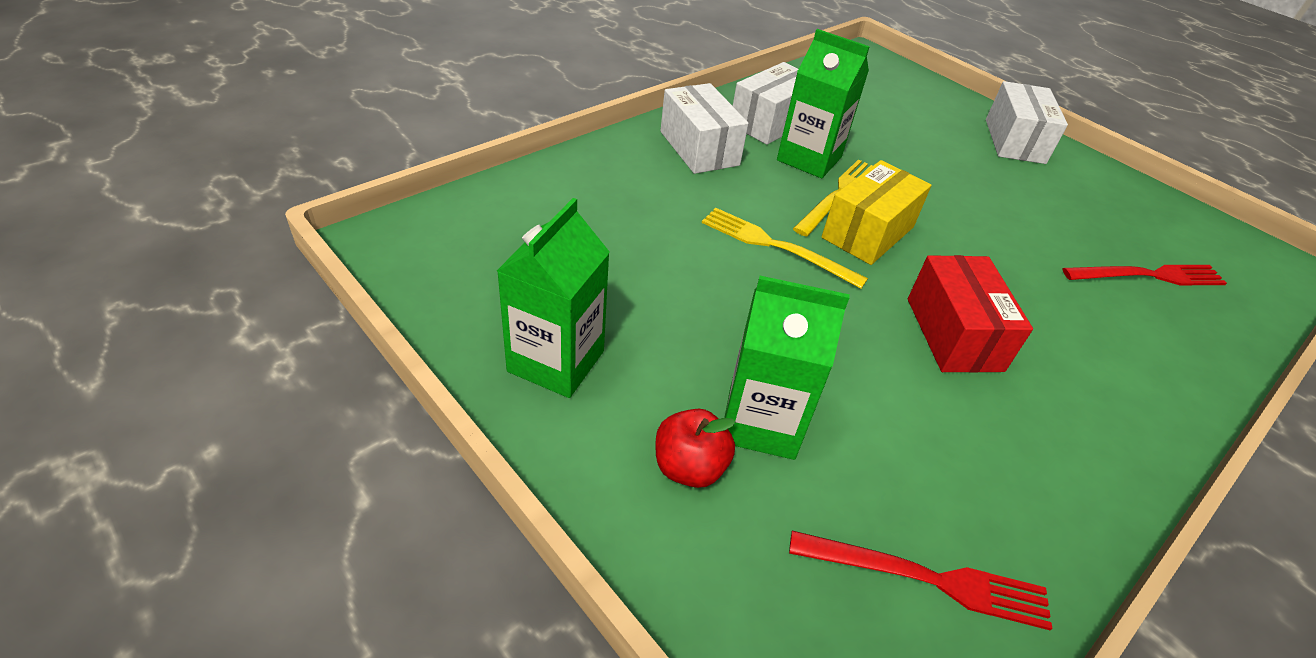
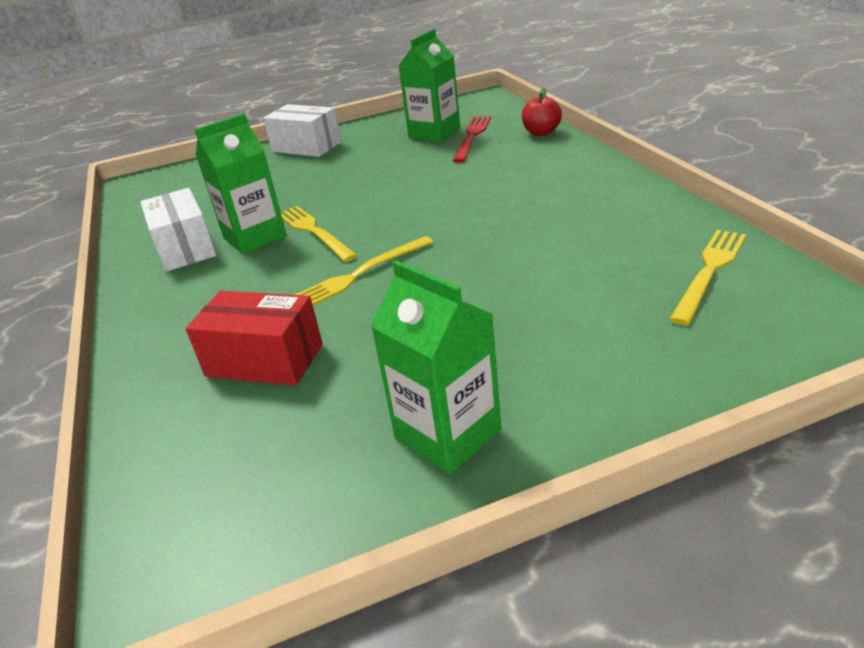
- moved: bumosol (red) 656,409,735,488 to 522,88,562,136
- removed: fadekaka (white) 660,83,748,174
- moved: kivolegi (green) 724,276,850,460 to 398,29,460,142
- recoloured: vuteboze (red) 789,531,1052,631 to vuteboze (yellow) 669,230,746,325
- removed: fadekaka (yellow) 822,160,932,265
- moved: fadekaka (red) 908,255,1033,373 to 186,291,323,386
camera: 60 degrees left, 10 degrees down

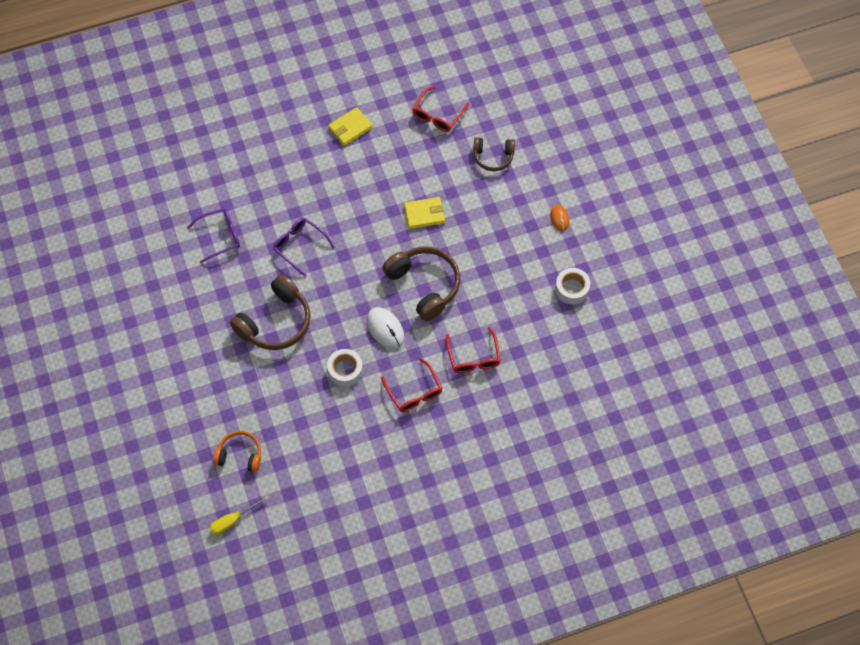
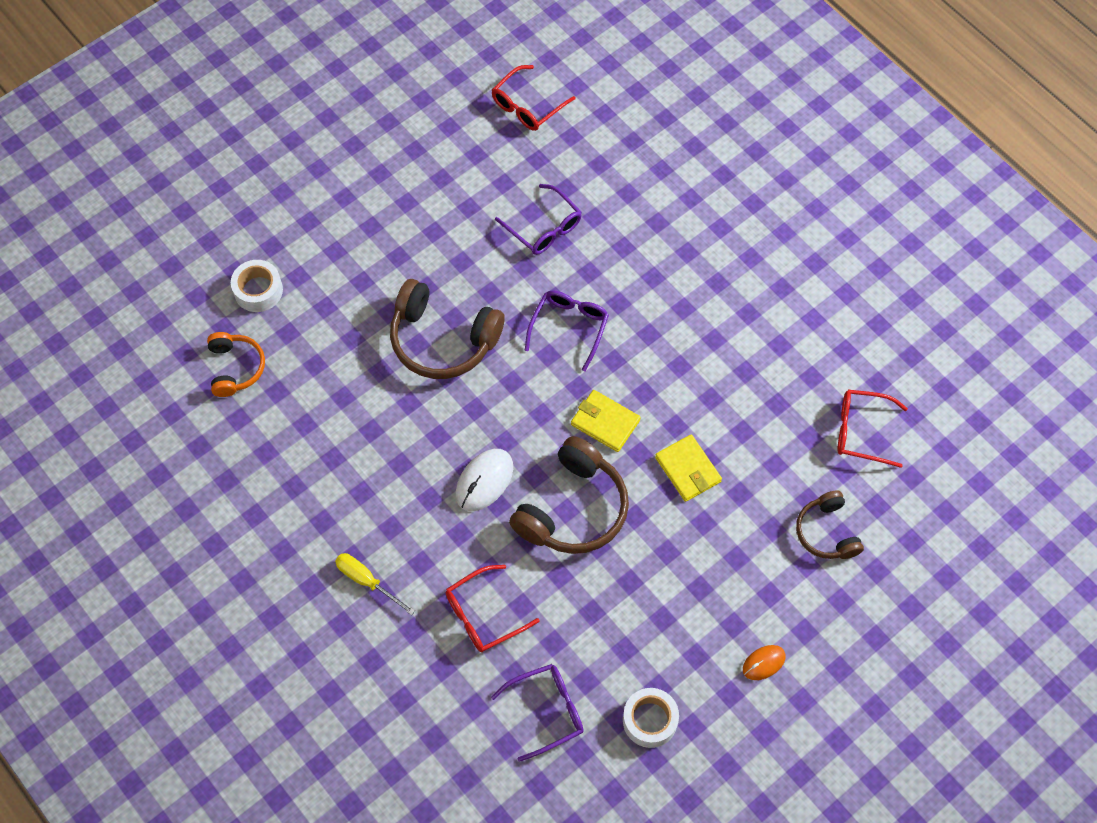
- moved: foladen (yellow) 209,495,269,535 to 335,553,415,615
- moved: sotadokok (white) 327,349,363,387 to 231,260,283,312
- moved: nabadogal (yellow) 328,107,373,146 to 571,390,641,452
- moved: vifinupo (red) 381,358,443,412 to 492,65,575,131
- added: vifinupo (purple) 491,664,584,762
camera: 70 degrees right, 0 degrees up

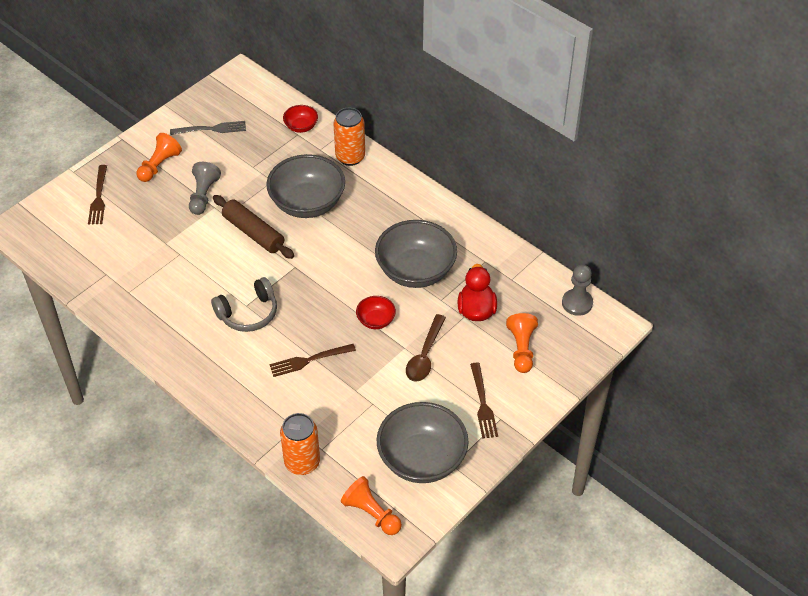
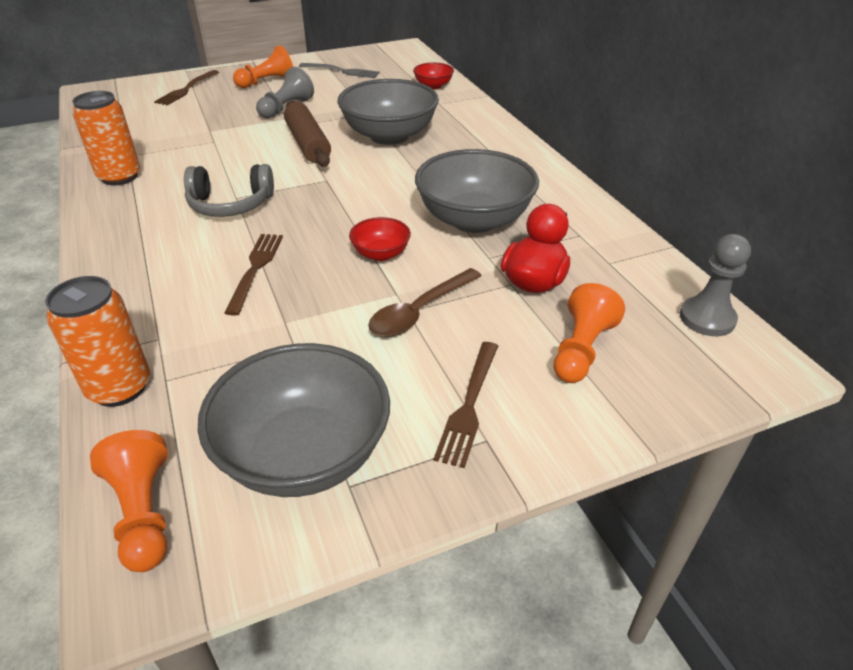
- turned: vuteboze (brown) 269,344,356,377 = 224,234,283,316 90 degrees clockwise
- moved: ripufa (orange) 333,108,365,166 to 72,91,140,186
camera: 25 degrees right, 10 degrees down

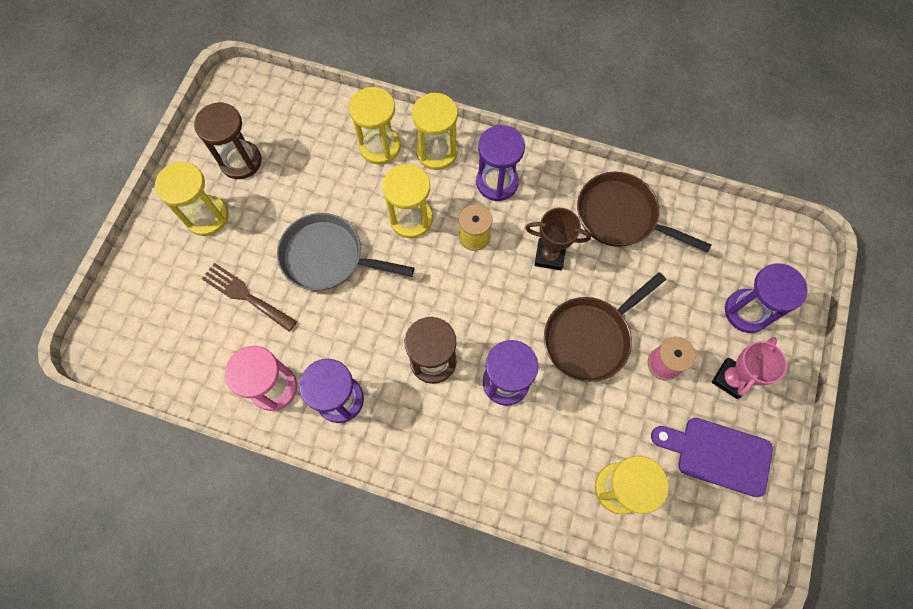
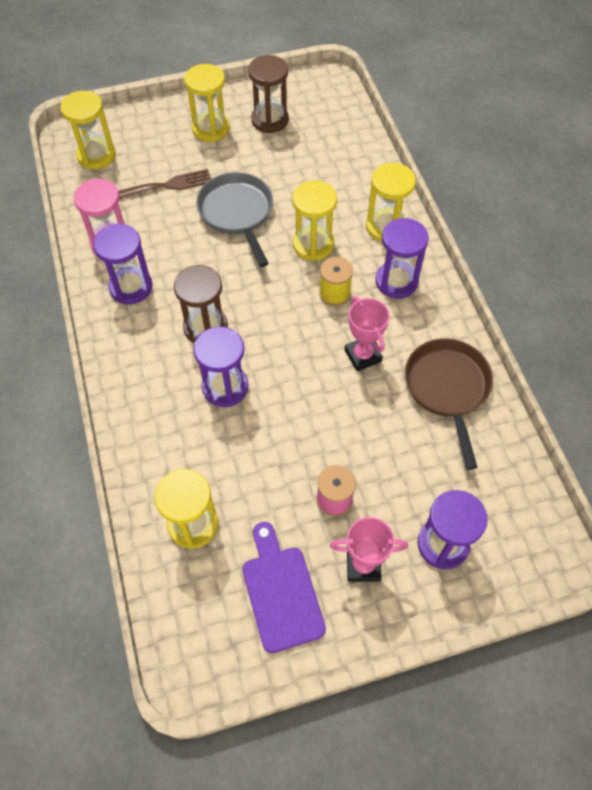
- turned: vuteboze (brown) 201,263,297,331 = 119,169,211,199 75 degrees clockwise
- moved: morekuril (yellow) 349,87,401,165 to 60,91,116,169
- recoloured: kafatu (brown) 525,208,591,270 to kafatu (pink) 345,296,390,371
- removed: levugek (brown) 544,272,666,382
camera: 55 degrees right, 10 degrees down

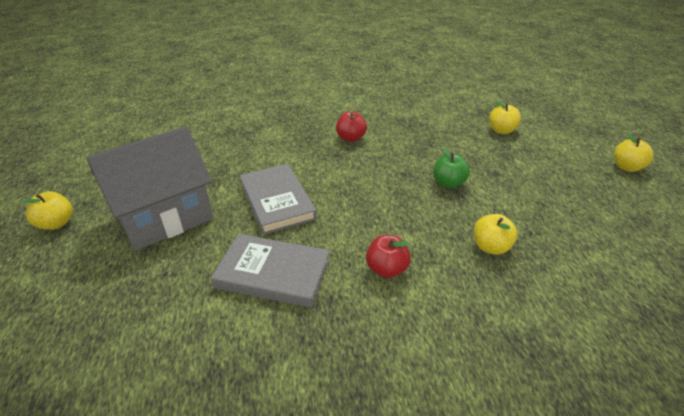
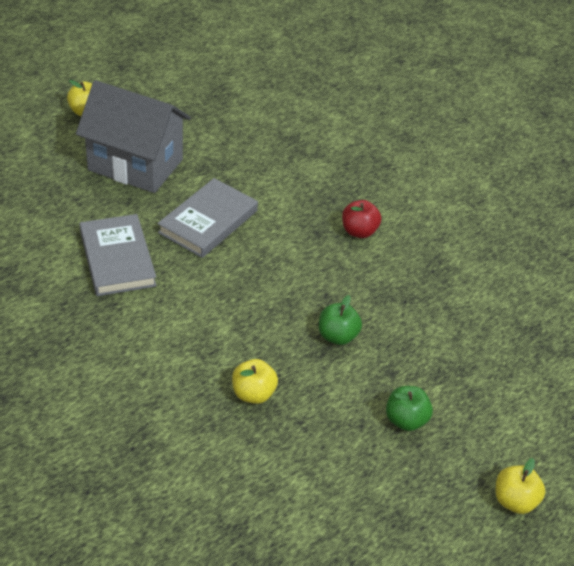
- removed: bumosol (red) 366,235,411,278
- removed: bumosol (yellow) 489,100,521,134
- added: bumosol (green) 386,386,433,431
camera: 55 degrees right, 5 degrees up

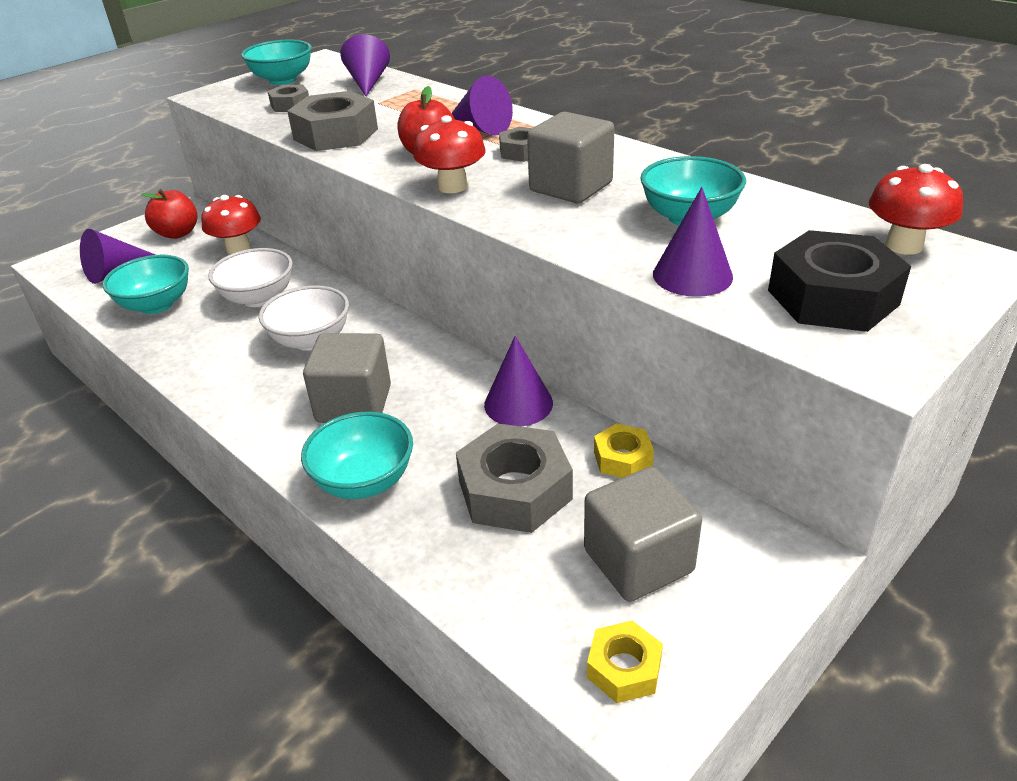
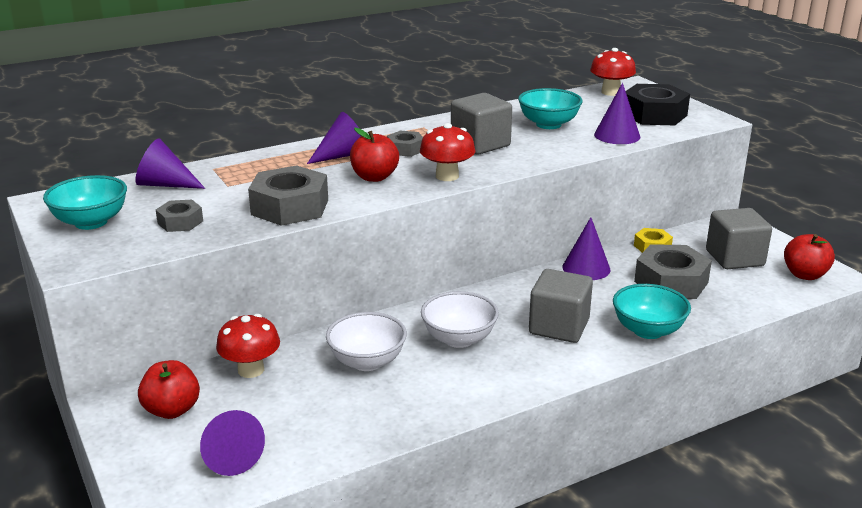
- removed: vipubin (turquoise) 103,255,189,314
- replaced: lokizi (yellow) 587,621,663,703 to bumosol (red) 784,234,835,280
camera: 75 degrees left, 10 degrees down

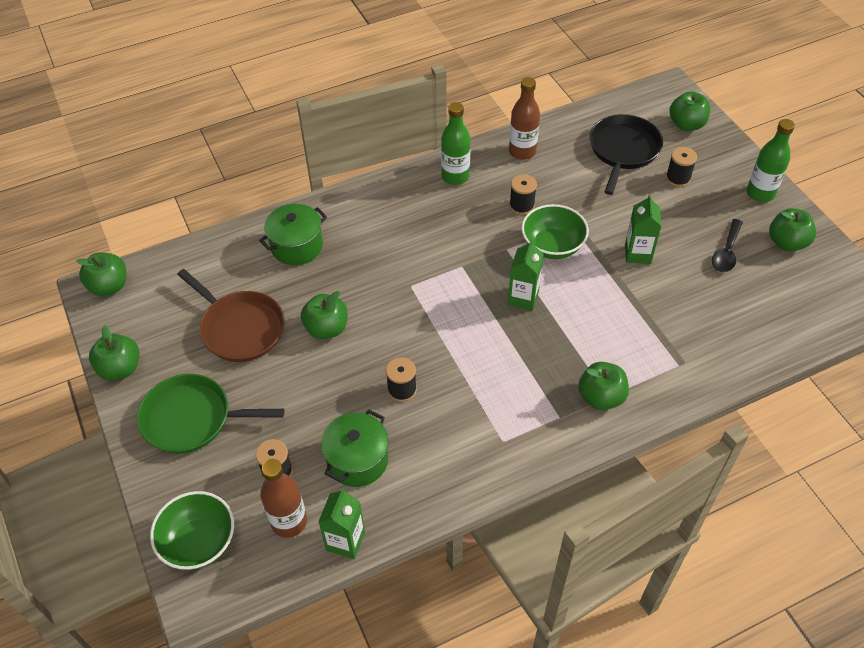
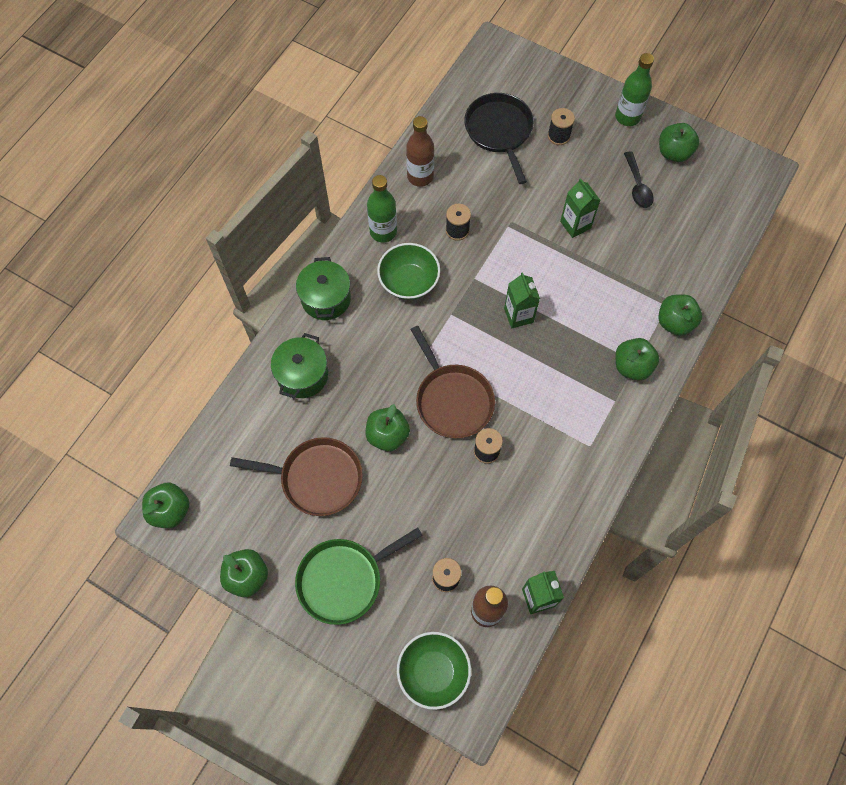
- moved: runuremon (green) 321,410,389,487 to 296,257,351,320
- moved: vipubin (green) 521,204,589,259 to 377,243,440,300
- moved: bumosol (green) 670,91,710,131 to 658,294,702,336
- added: levugek (brown) 410,326,495,438
camera: 35 degrees left, 15 degrees up

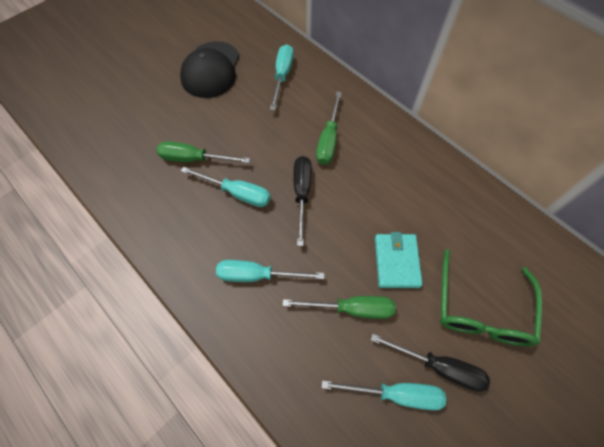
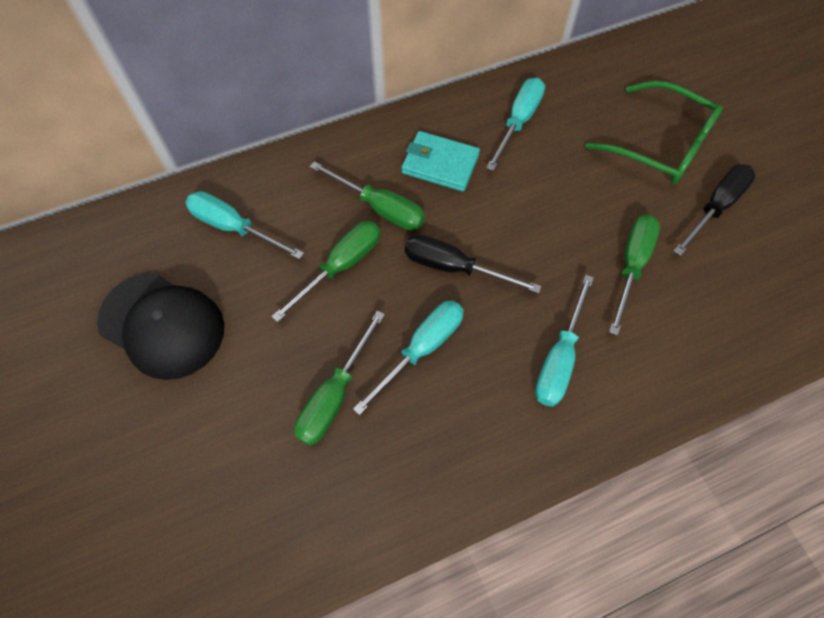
- moved: foladen (turquoise) 322,380,446,410 to 486,78,545,171
- moved: nabadogal (turquoise) 375,232,423,288 to 401,131,480,192
- added: foladen (green) 271,221,380,323
camera: 70 degrees left, 0 degrees up

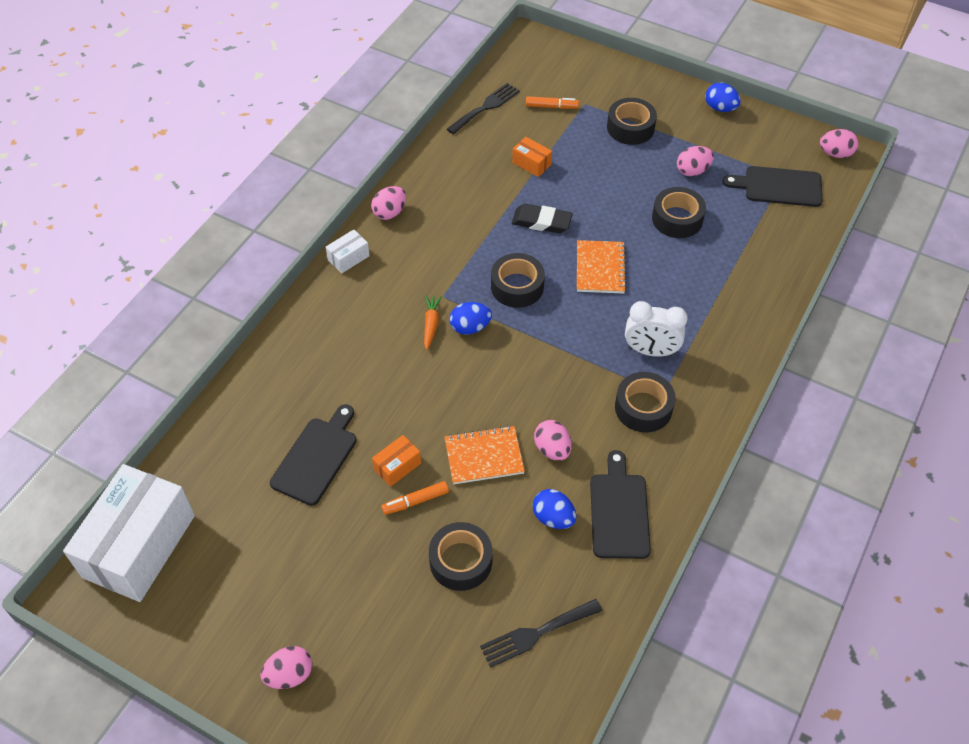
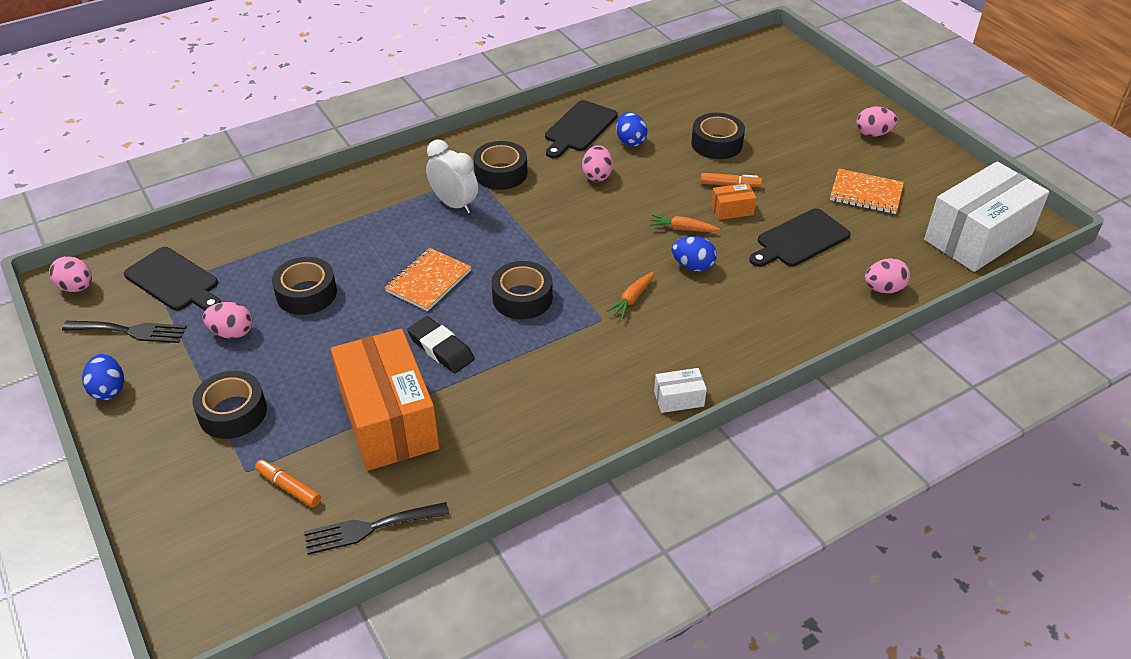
- moved: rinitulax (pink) 371,186,406,220 to 865,258,910,293
- moved: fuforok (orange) 445,426,525,484 to 830,169,904,214
- moved: rinitulax (blue) 450,302,492,335 to 672,236,717,271
- moved: vuteboze (black) 480,599,602,668 to 62,321,187,343
- resized: fadekaka (orange) 512,137,552,177 = 331,329,439,471 x2.45
- added: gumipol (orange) 650,214,720,232
camera: 150 degrees left, 10 degrees down

